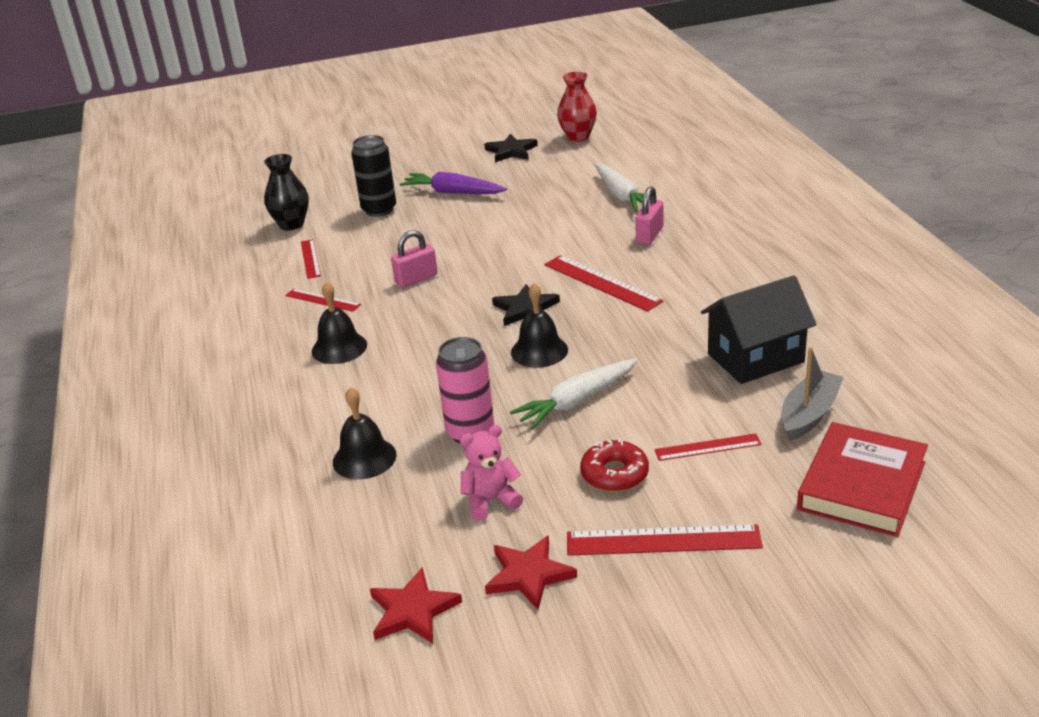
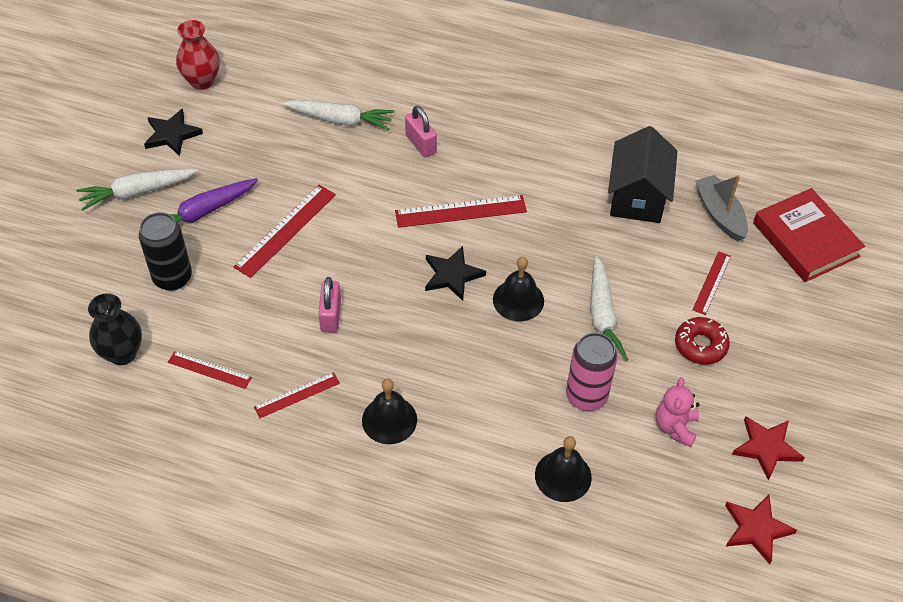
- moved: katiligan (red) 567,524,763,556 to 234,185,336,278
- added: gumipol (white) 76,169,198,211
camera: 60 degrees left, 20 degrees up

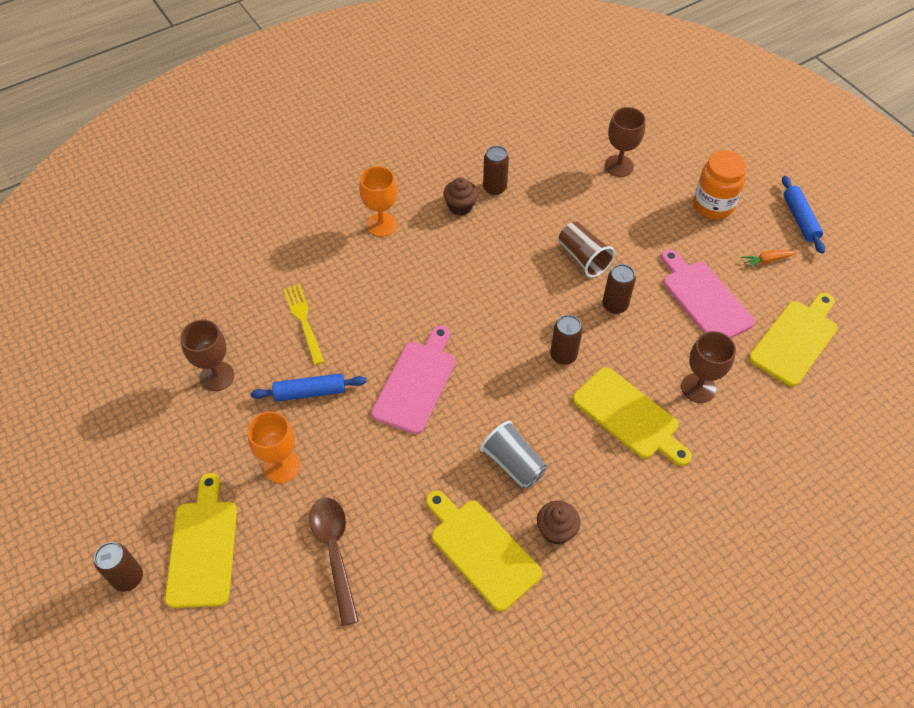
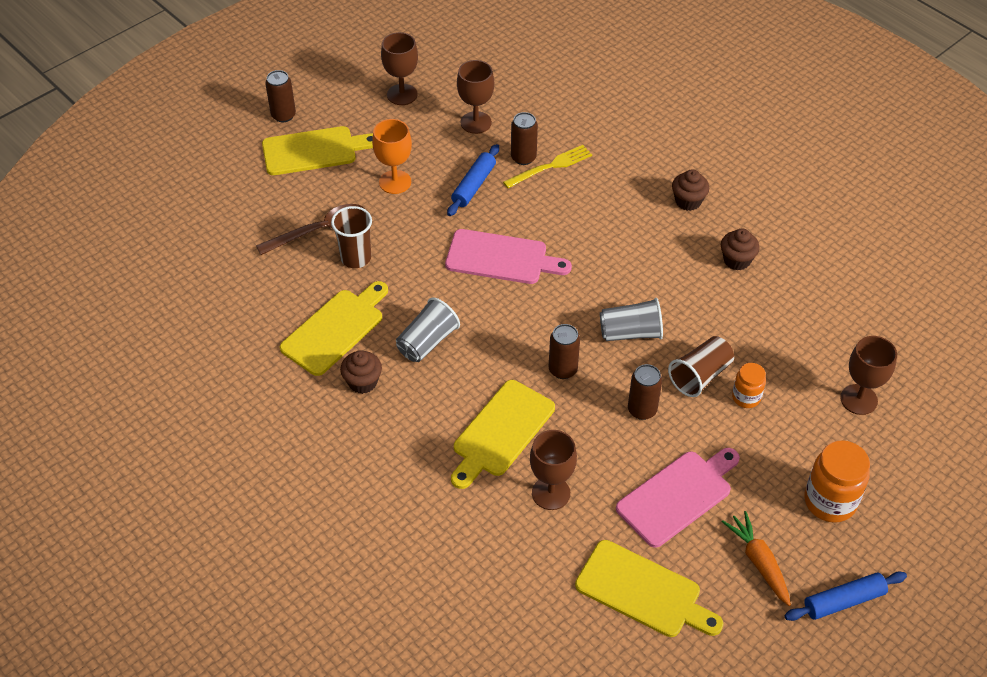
- turned: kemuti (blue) 251,373,366,402 = 447,144,499,216 45 degrees clockwise
- replaced: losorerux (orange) 359,166,397,237 to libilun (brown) 672,169,709,211
- moved: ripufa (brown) 483,146,509,195 to 511,112,538,165
- resized: gumipol (orange) 741,250,797,268 = 722,511,791,606 x1.52
- added: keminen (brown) 331,206,372,268
- added: losorerux (brown) 381,32,418,105
- added: keminen (grey) 600,298,663,341
- added: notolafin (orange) 732,363,766,408
camera: 80 degrees right, 5 degrees down

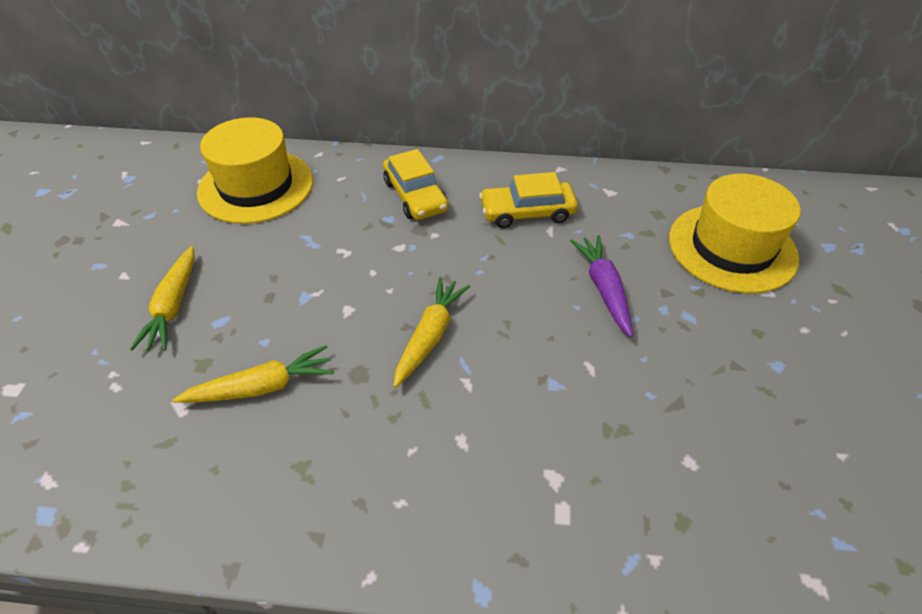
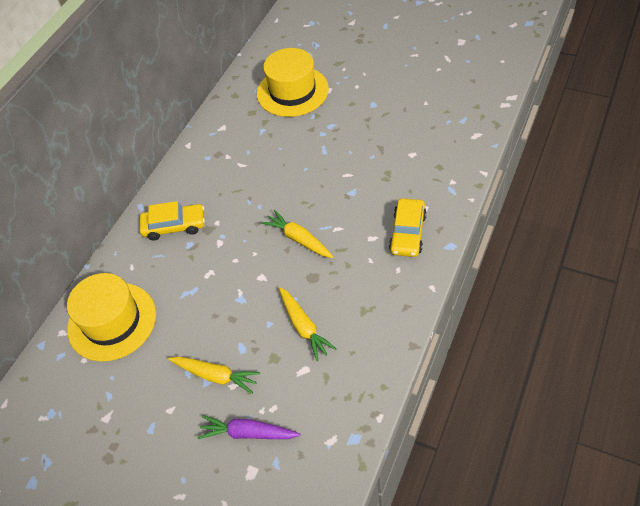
- turned: gumipol (yellow) 173,345,334,403 = 279,287,336,361 150 degrees clockwise
- moved: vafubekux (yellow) 479,172,578,228 to 389,198,427,257
- moved: gumipol (purple) 570,235,633,337 to 197,415,300,439
camera: 65 degrees left, 5 degrees up

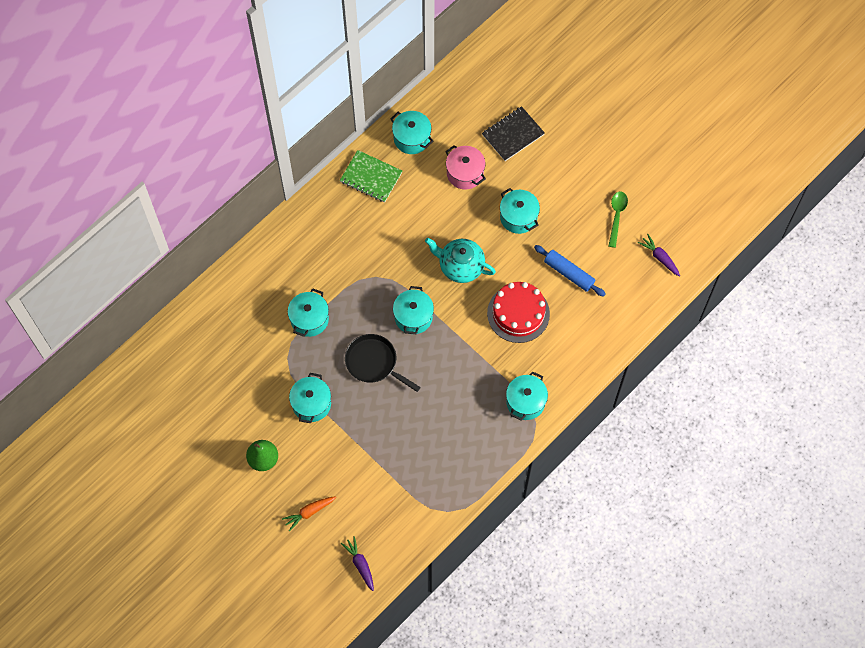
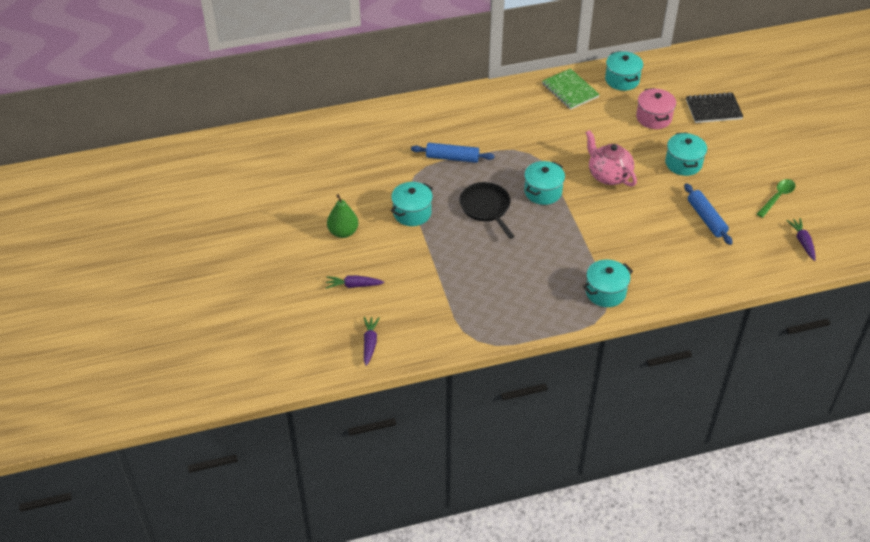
- recoloured: gumipol (orange) 282,496,336,532 to gumipol (purple) 326,275,385,289
- replaced: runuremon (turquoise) 288,288,329,337 to kemuti (blue) 411,143,495,163
- recoloured: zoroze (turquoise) 425,238,496,283 to zoroze (pink) 585,130,637,187
- removed: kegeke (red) 487,282,550,343
camera: 30 degrees right, 20 degrees down

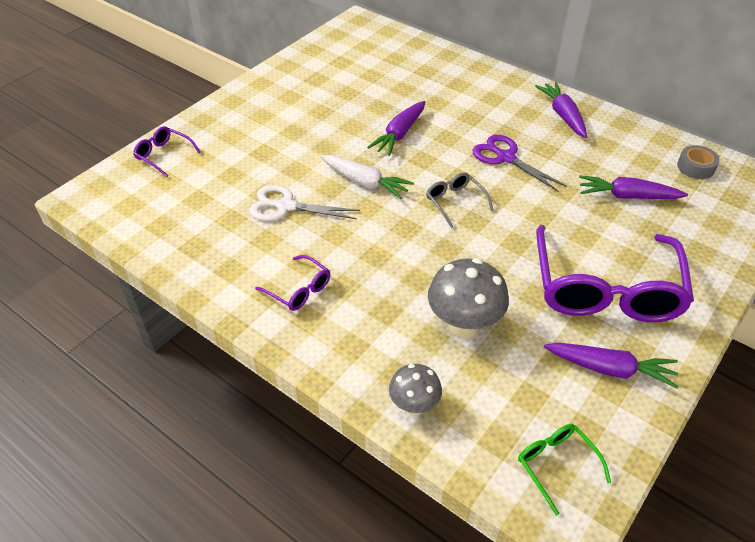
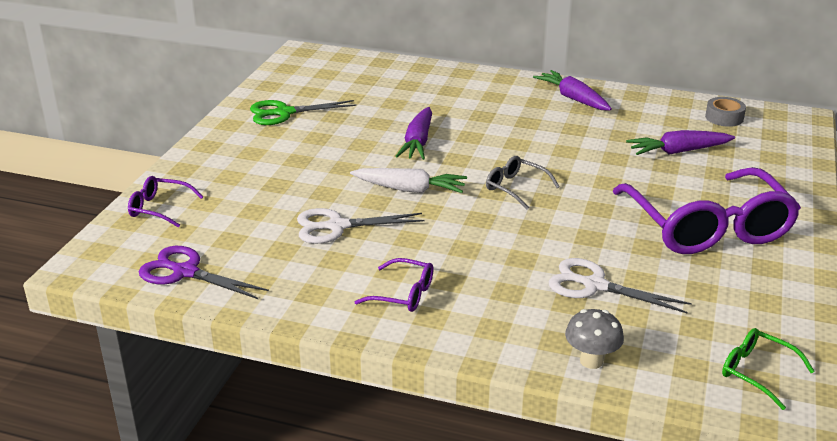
- replaced: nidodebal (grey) 428,258,509,338 to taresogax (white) 549,258,692,313
- moved: taresogax (purple) 472,135,567,192 to 139,246,269,299
- removed: gumipol (purple) 544,343,679,388
- added: taresogax (green) 250,100,356,125
camera: 20 degrees left, 15 degrees down

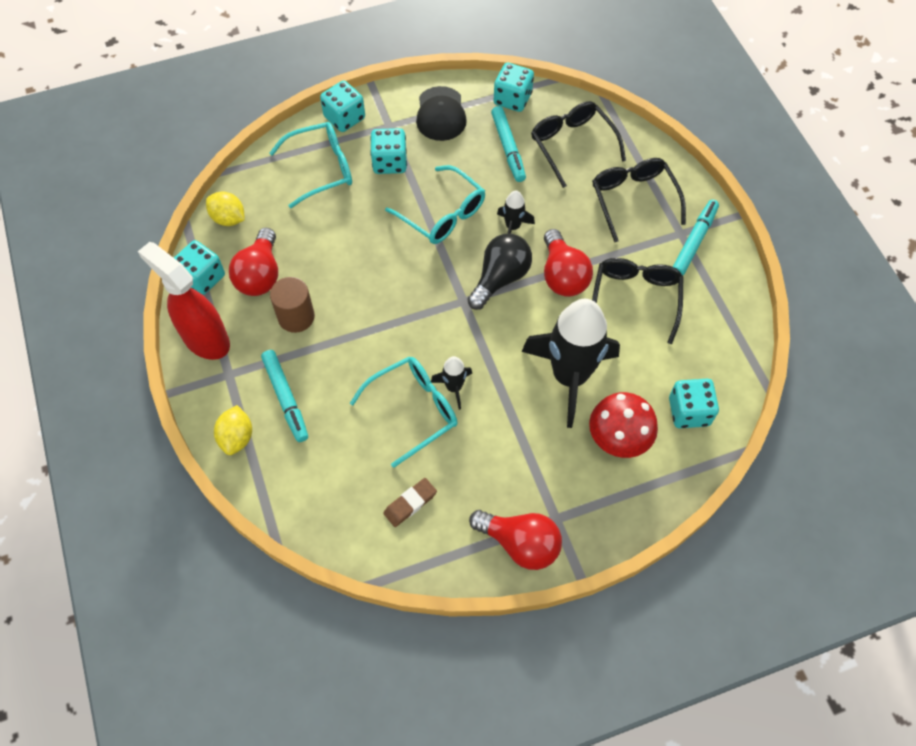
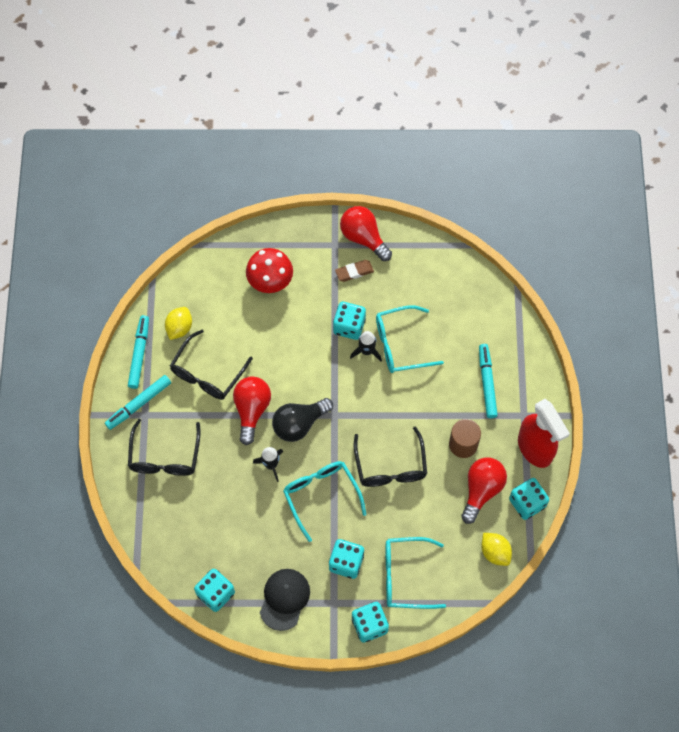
- moved: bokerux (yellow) 214,405,252,455 to 165,307,192,340
- moved: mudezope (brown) 383,478,437,527 to 335,260,374,282
- moved: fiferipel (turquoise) 491,106,526,182 to 128,315,149,389
- removed: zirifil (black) 522,299,620,428
- moved: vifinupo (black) 531,101,626,188 to 354,426,427,487
- moved: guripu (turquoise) 669,379,719,428 to 333,302,366,340
camera: 160 degrees left, 5 degrees up

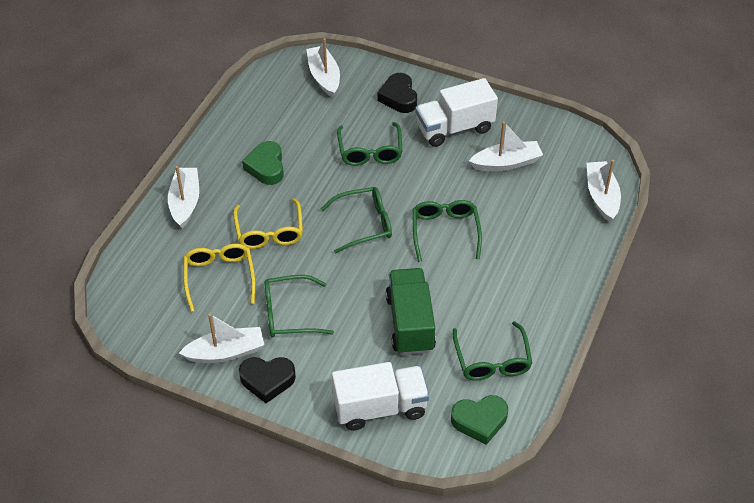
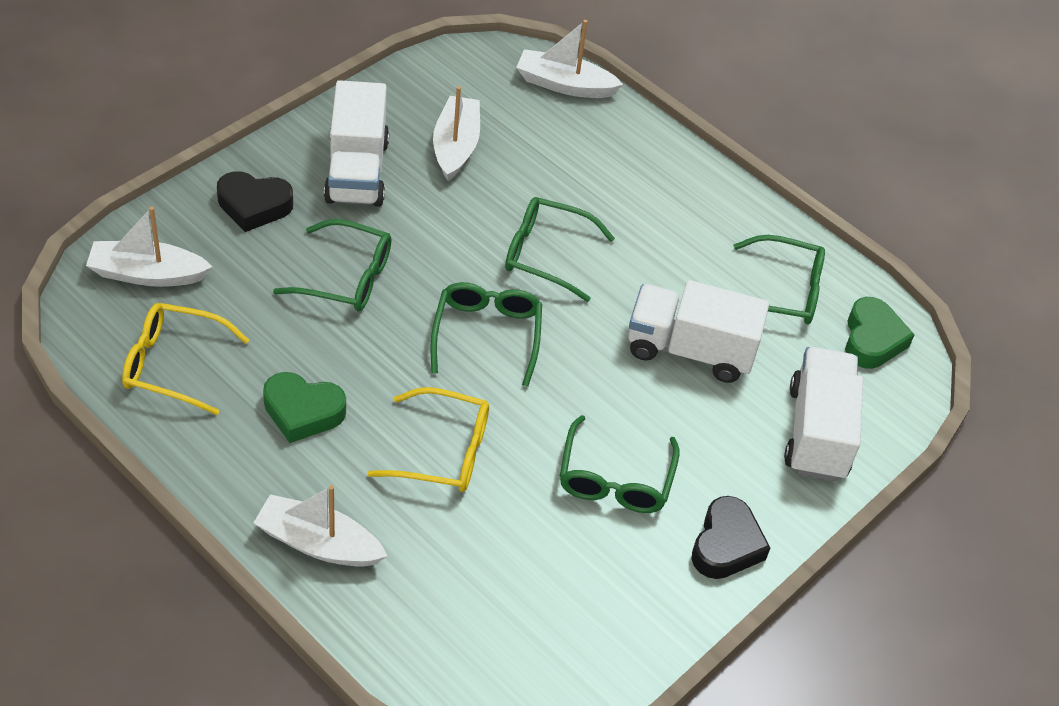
- removed: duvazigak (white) 179,313,264,363
- moved: vifinupo (yellow) 183,244,255,312 to 122,303,249,415
- recoloured: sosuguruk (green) 386,268,436,355 to sosuguruk (white) 628,280,769,383
camera: 75 degrees left, 0 degrees up

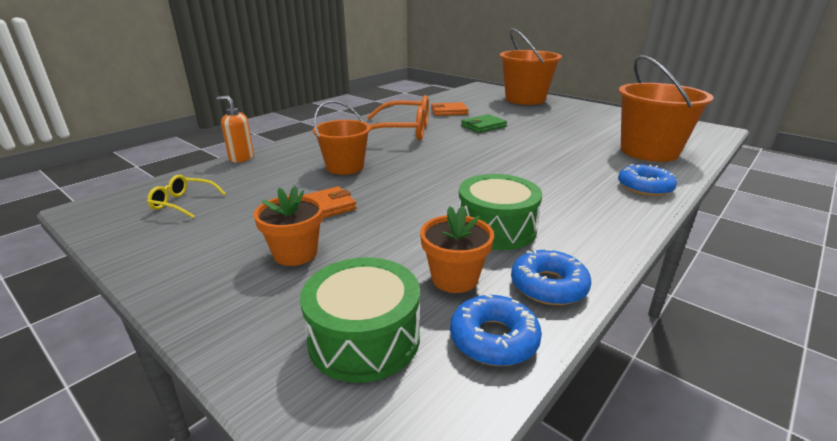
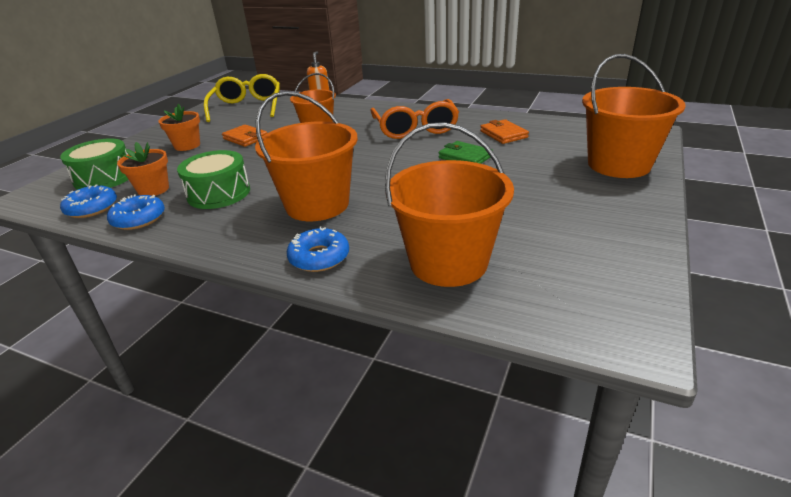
- resized: vifinupo (yellow) 147,175,226,218 = 204,74,280,122 x2.00
- added: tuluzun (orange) 255,91,358,221
camera: 75 degrees right, 5 degrees up

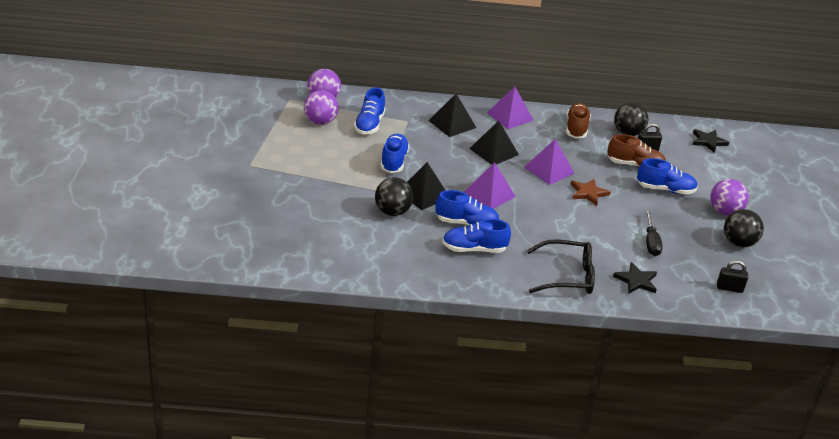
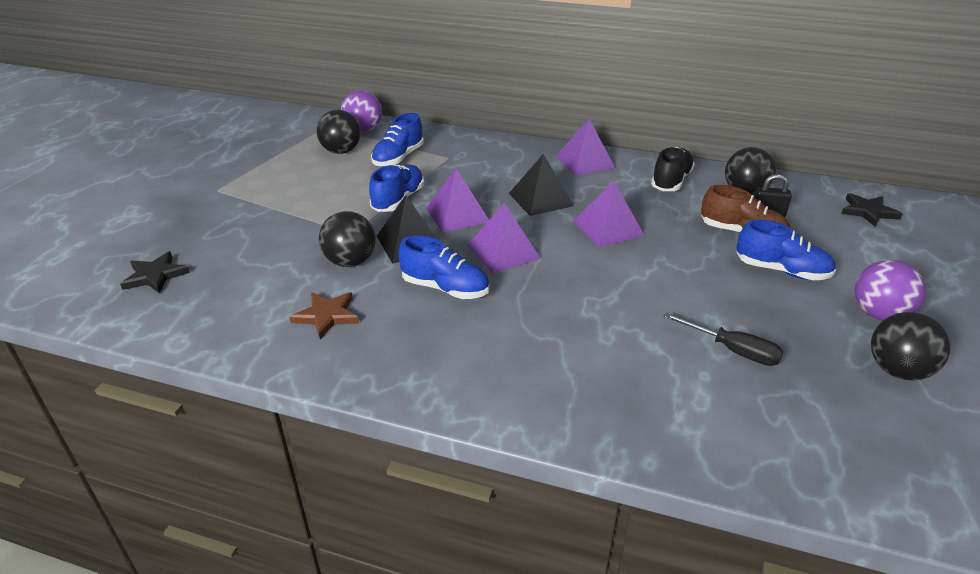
- recoloured: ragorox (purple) 304,90,338,125 to ragorox (black) 317,110,361,154
- removed: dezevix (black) 428,94,476,137
- removed: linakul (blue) 442,219,511,253
- removed: vifinupo (black) 527,240,595,294
- recoloured: linakul (brown) 566,103,591,138 to linakul (black) 651,147,695,191
- moved: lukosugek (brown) 570,179,610,206 to 290,292,359,339
- moved: lukosugek (black) 613,262,657,294 to 120,252,190,294
- turned: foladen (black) 645,210,663,256 = 663,312,784,366 75 degrees counterclockwise
- removed: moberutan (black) 717,260,748,293
- added: dezevix (purple) 426,168,489,233
camera: 20 degrees right, 0 degrees up

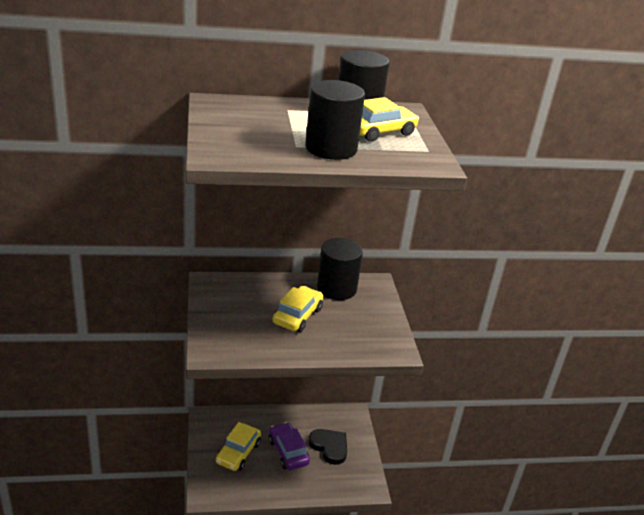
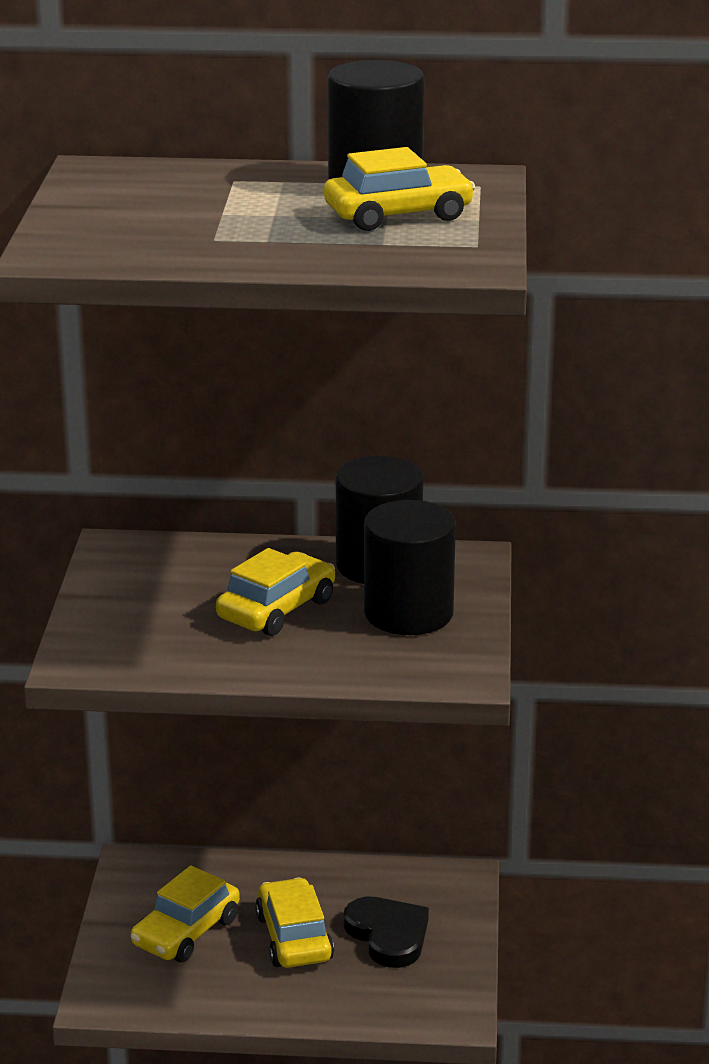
- recoloured: vafubekux (purple) 269,422,310,470 to vafubekux (yellow) 255,877,334,968
- moved: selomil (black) 305,80,365,160 to 364,500,456,635
camera: 15 degrees right, 5 degrees down

